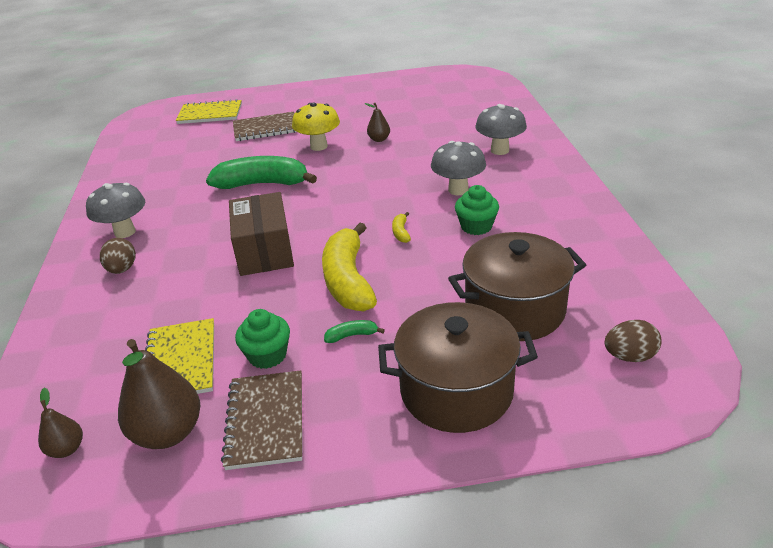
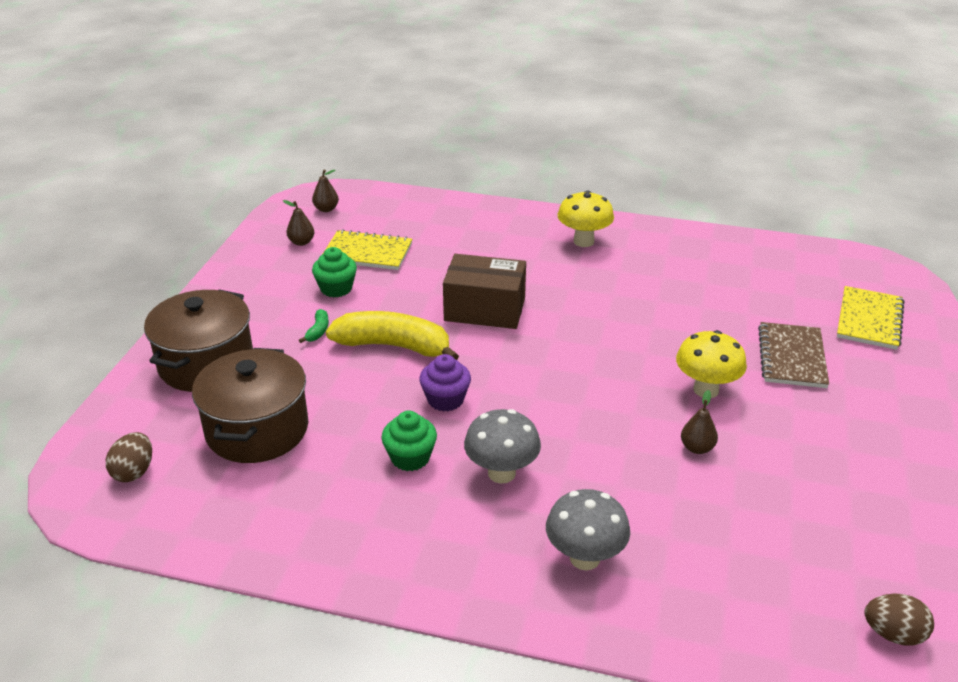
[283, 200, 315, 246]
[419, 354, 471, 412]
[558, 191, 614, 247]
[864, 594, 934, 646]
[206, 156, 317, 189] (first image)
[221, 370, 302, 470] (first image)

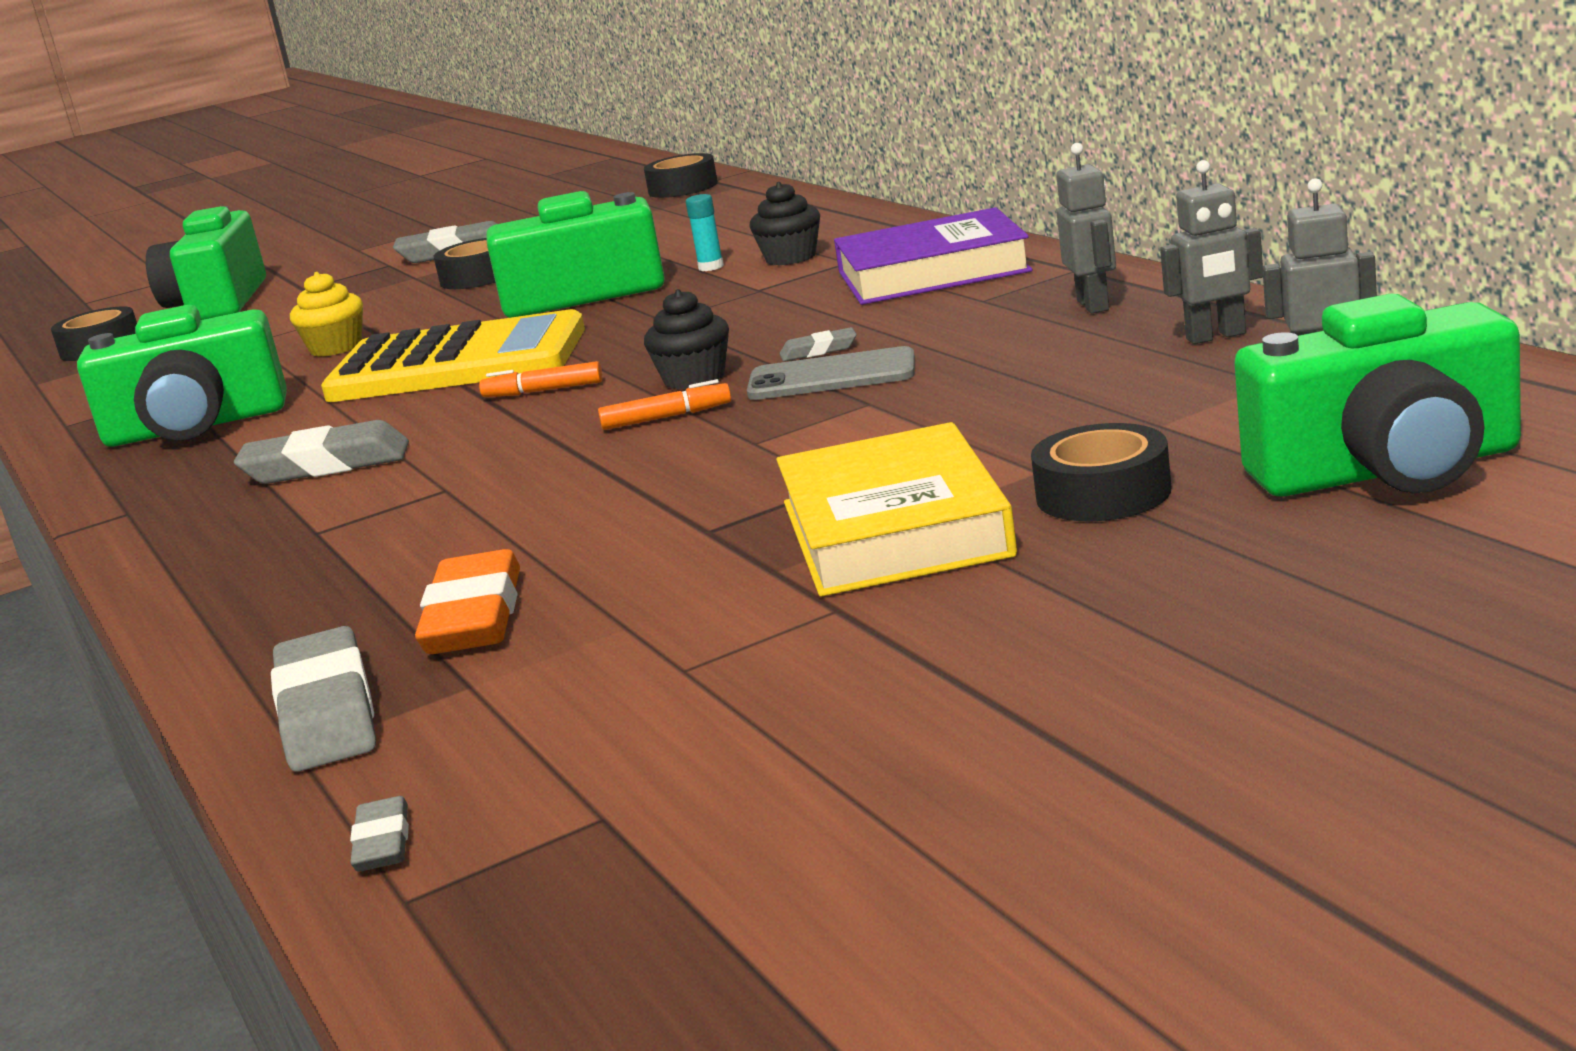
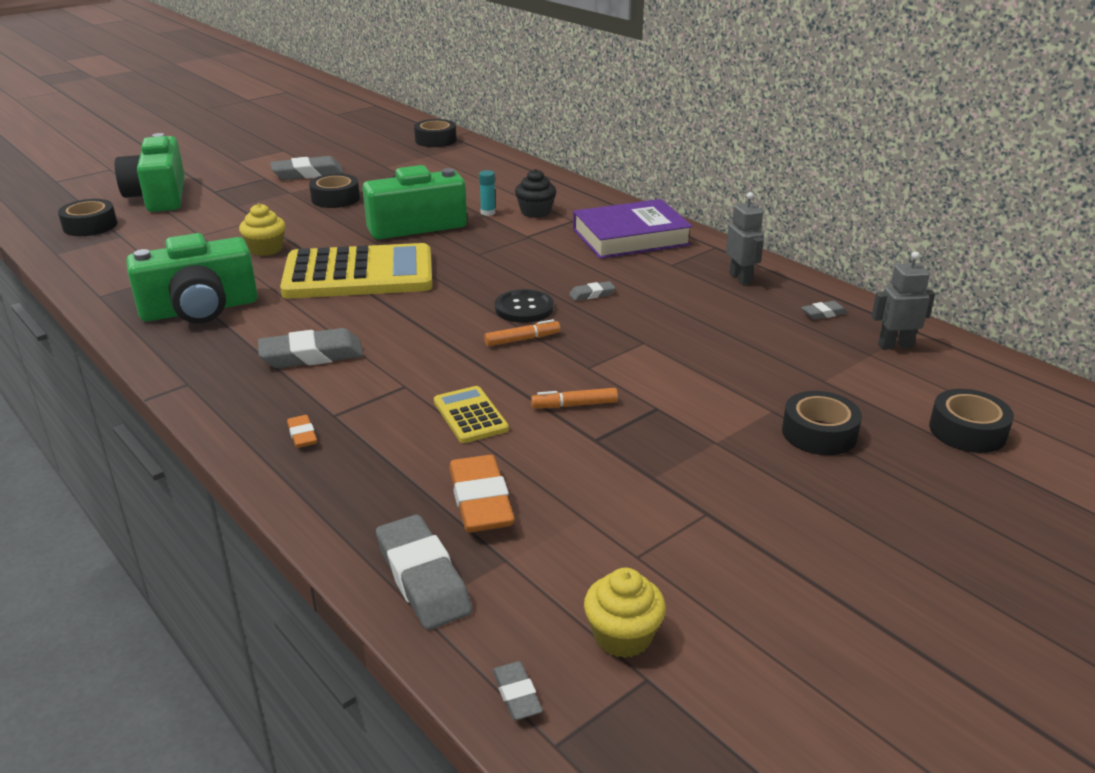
[287, 415, 317, 448]
[434, 386, 509, 443]
[495, 289, 554, 323]
[531, 388, 618, 408]
[584, 568, 666, 658]
[801, 301, 847, 320]
[929, 389, 1014, 453]
[747, 346, 915, 400] (first image)
[776, 422, 1017, 597] (first image)

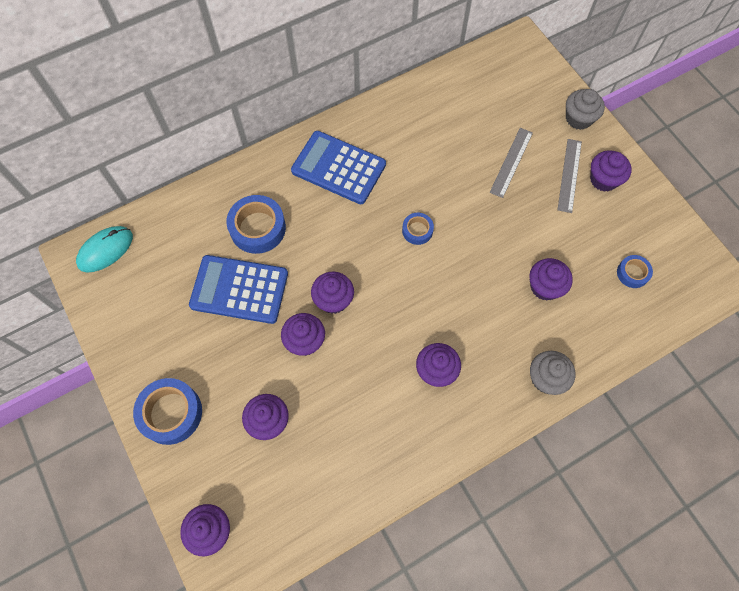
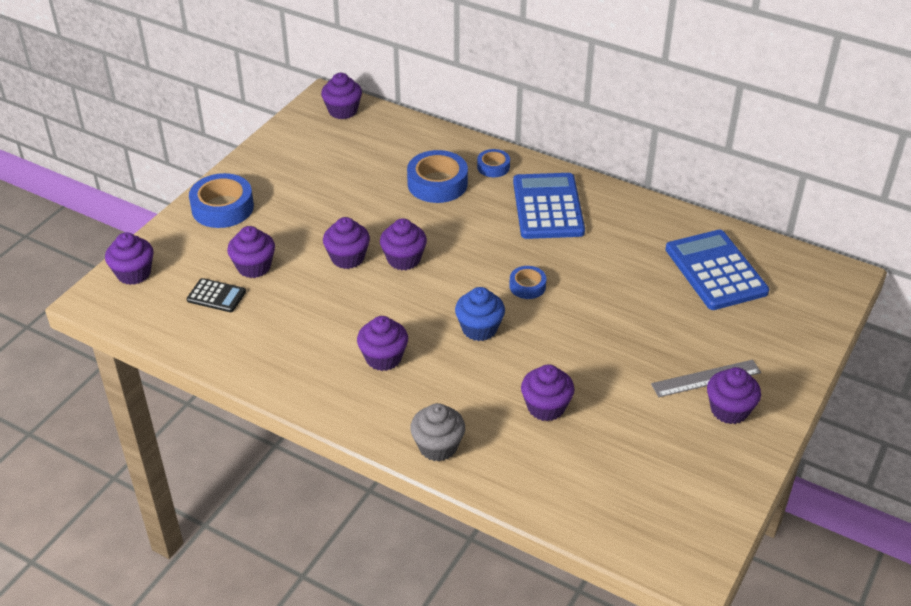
[186, 278, 246, 312]
[321, 73, 362, 119]
[455, 287, 505, 341]
[477, 149, 510, 177]
[665, 230, 769, 310]
[490, 128, 533, 198] (first image)
[566, 89, 605, 130] (first image)

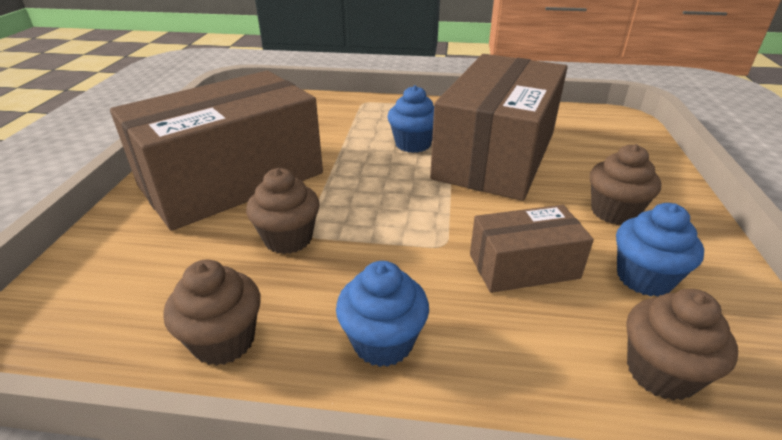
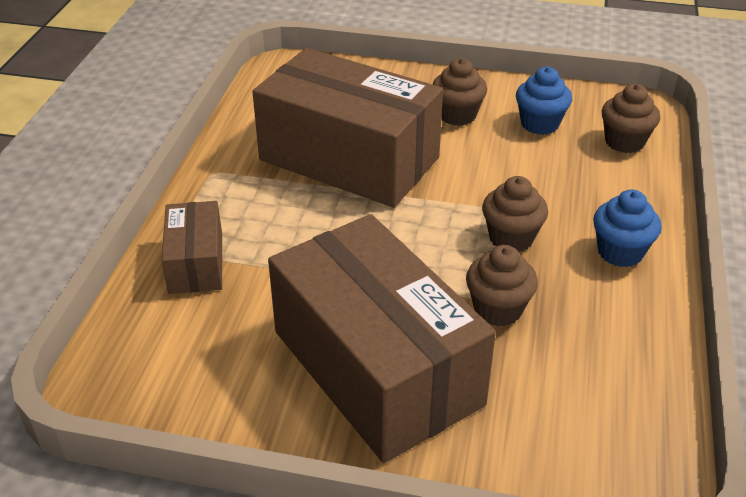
[162, 201, 222, 294]
[482, 176, 548, 252]
[387, 85, 434, 153] (first image)

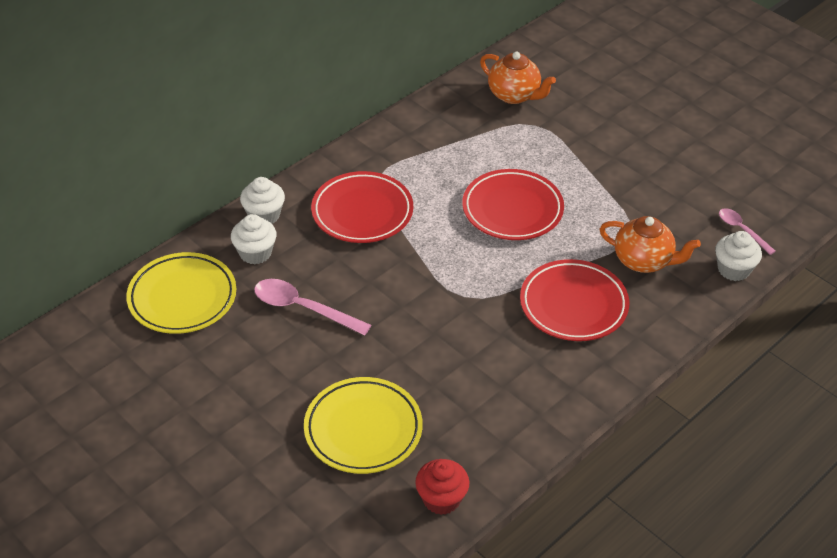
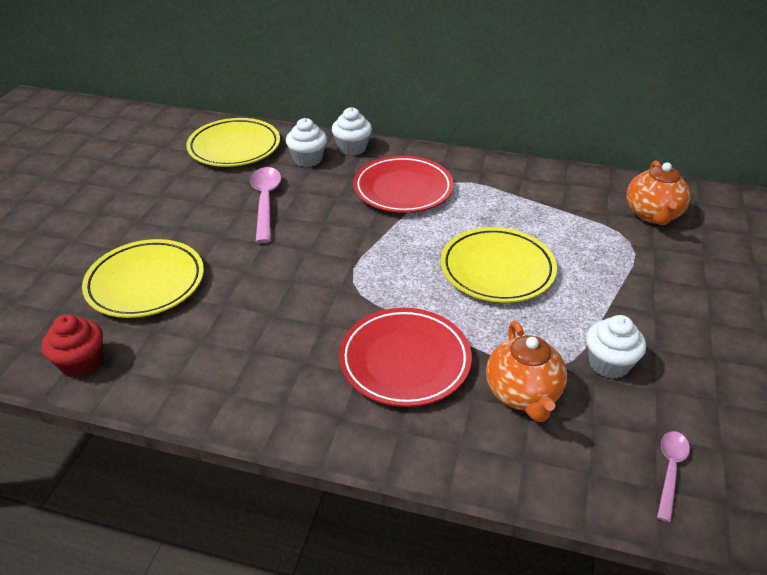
[441, 227, 557, 303]
[586, 315, 646, 379]

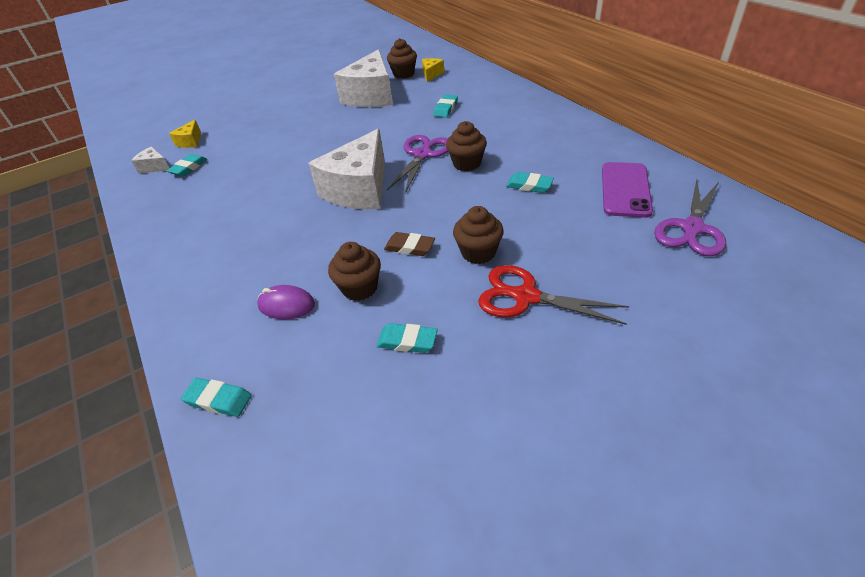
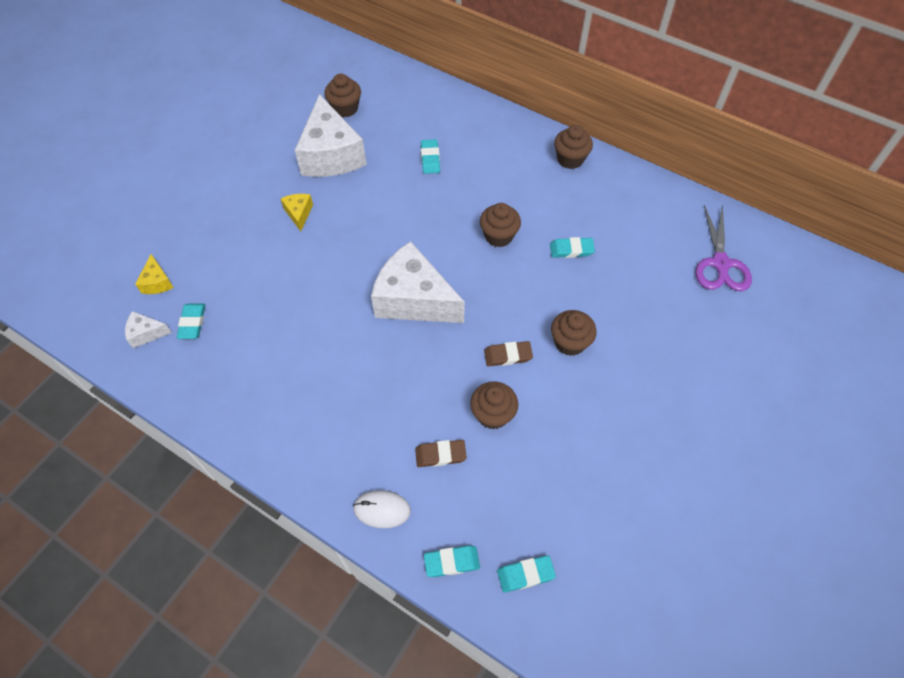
[281, 194, 313, 231]
[353, 490, 411, 528]
[371, 241, 465, 323]
[415, 440, 467, 467]
[497, 555, 556, 592]
[554, 125, 593, 169]
[387, 135, 448, 193] (first image)
[478, 265, 629, 325] (first image)
[602, 162, 653, 218] (first image)

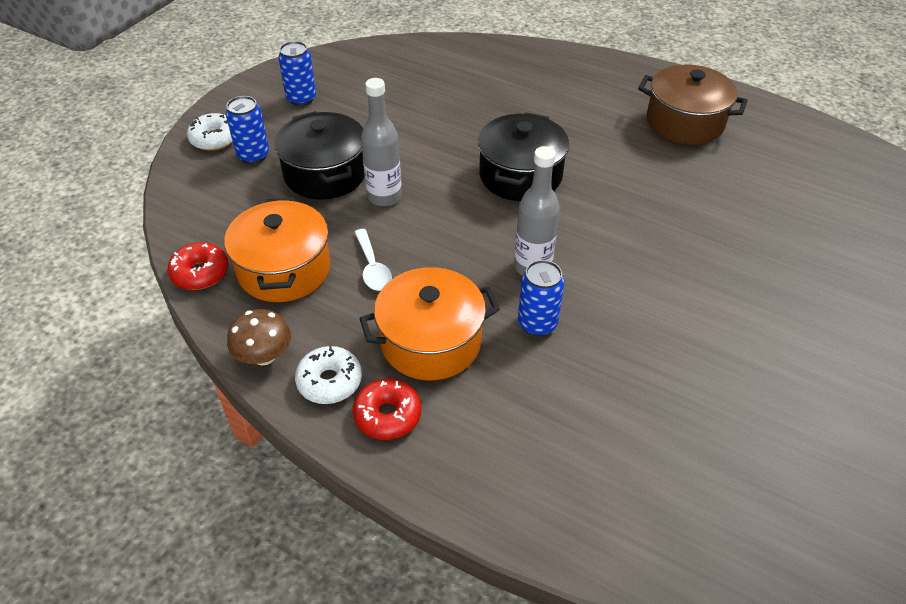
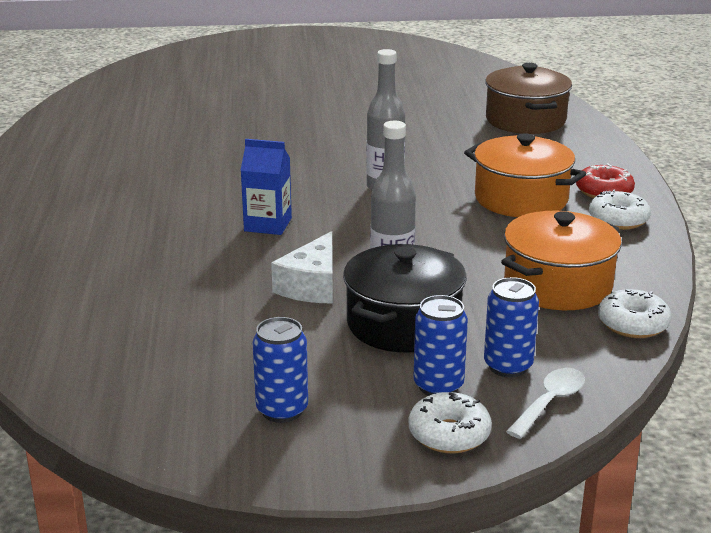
[241, 139, 292, 235]
[271, 231, 333, 304]
[484, 277, 539, 377]
[485, 63, 572, 134]
[506, 368, 585, 439]
[598, 289, 671, 338]
[227, 309, 291, 365] (first image)

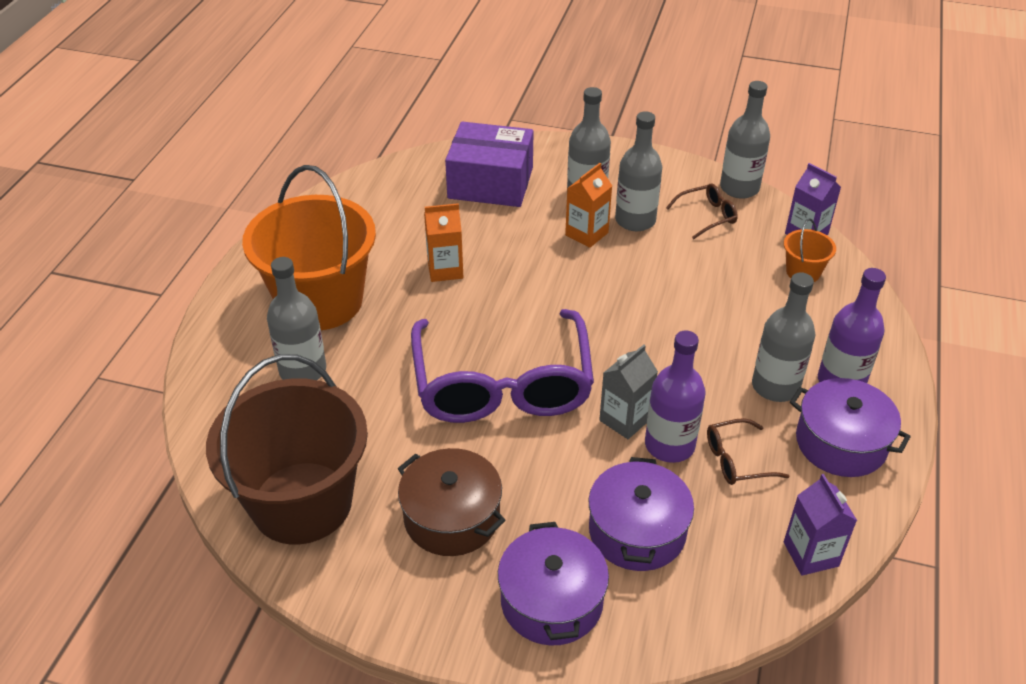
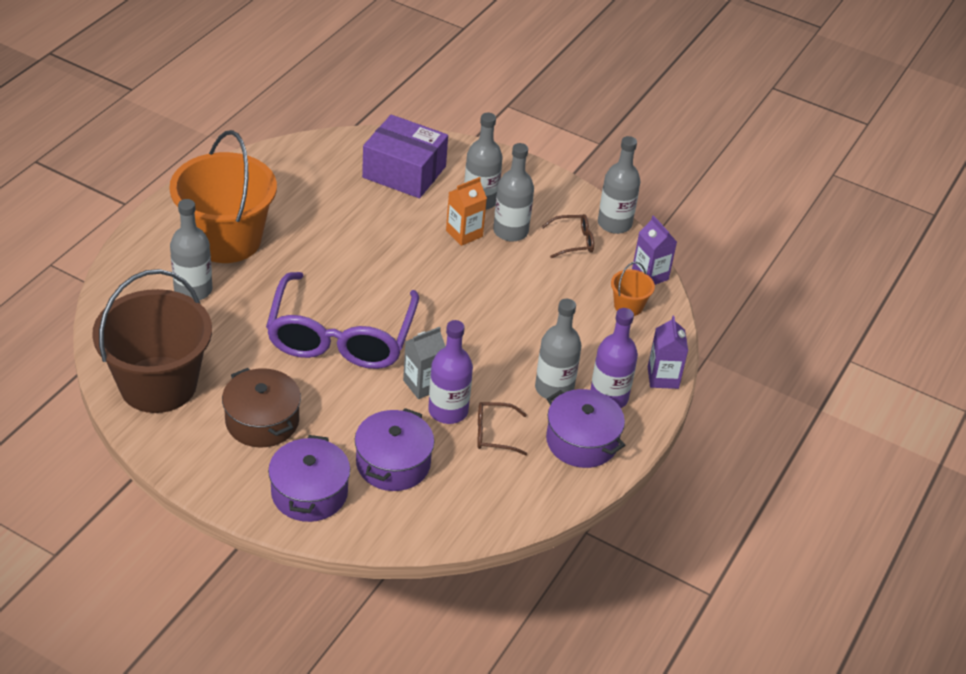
[648, 316, 688, 389]
[424, 203, 464, 282] (first image)

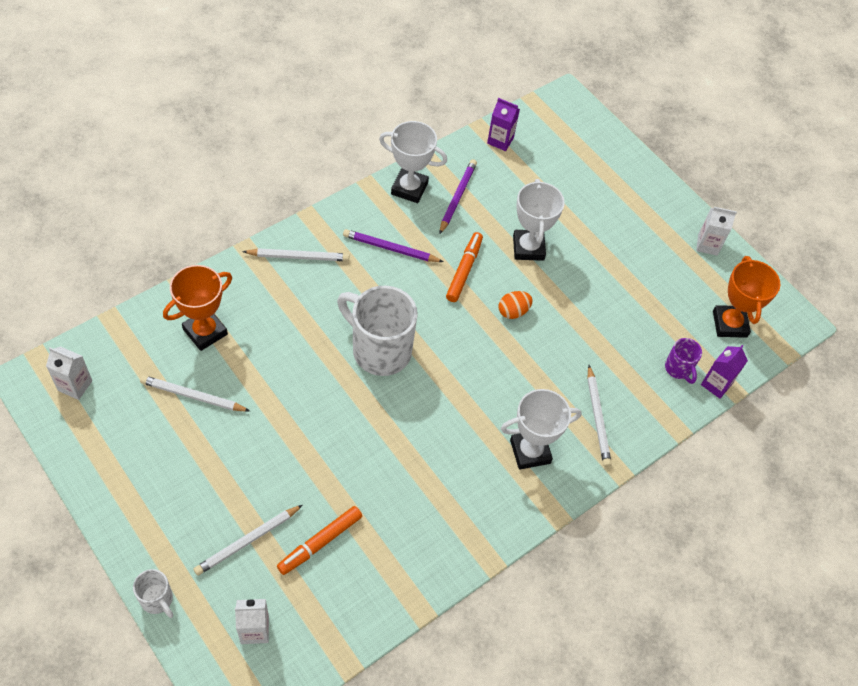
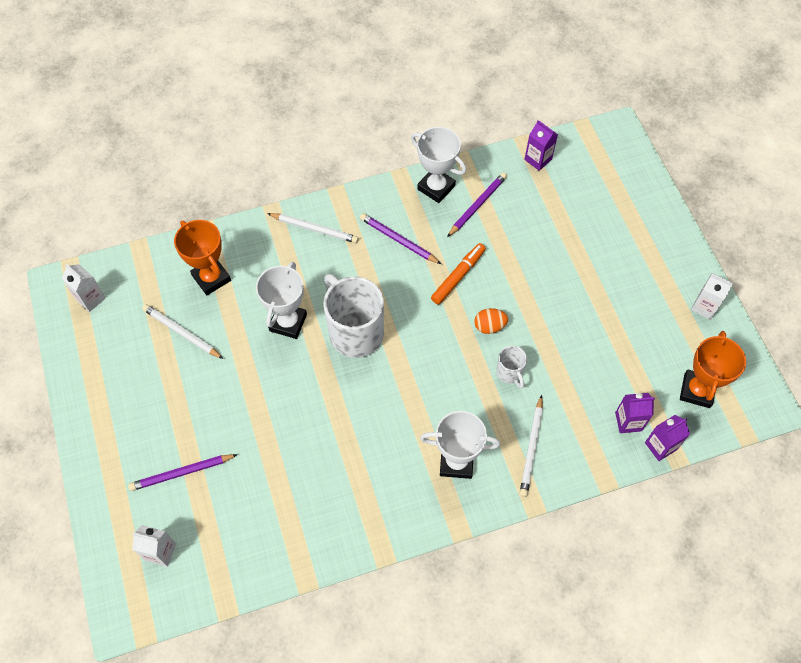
[128, 454, 238, 491]
[174, 220, 231, 295]
[256, 262, 307, 339]
[496, 346, 527, 389]
[615, 393, 655, 433]
[277, 506, 362, 575] (first image)

